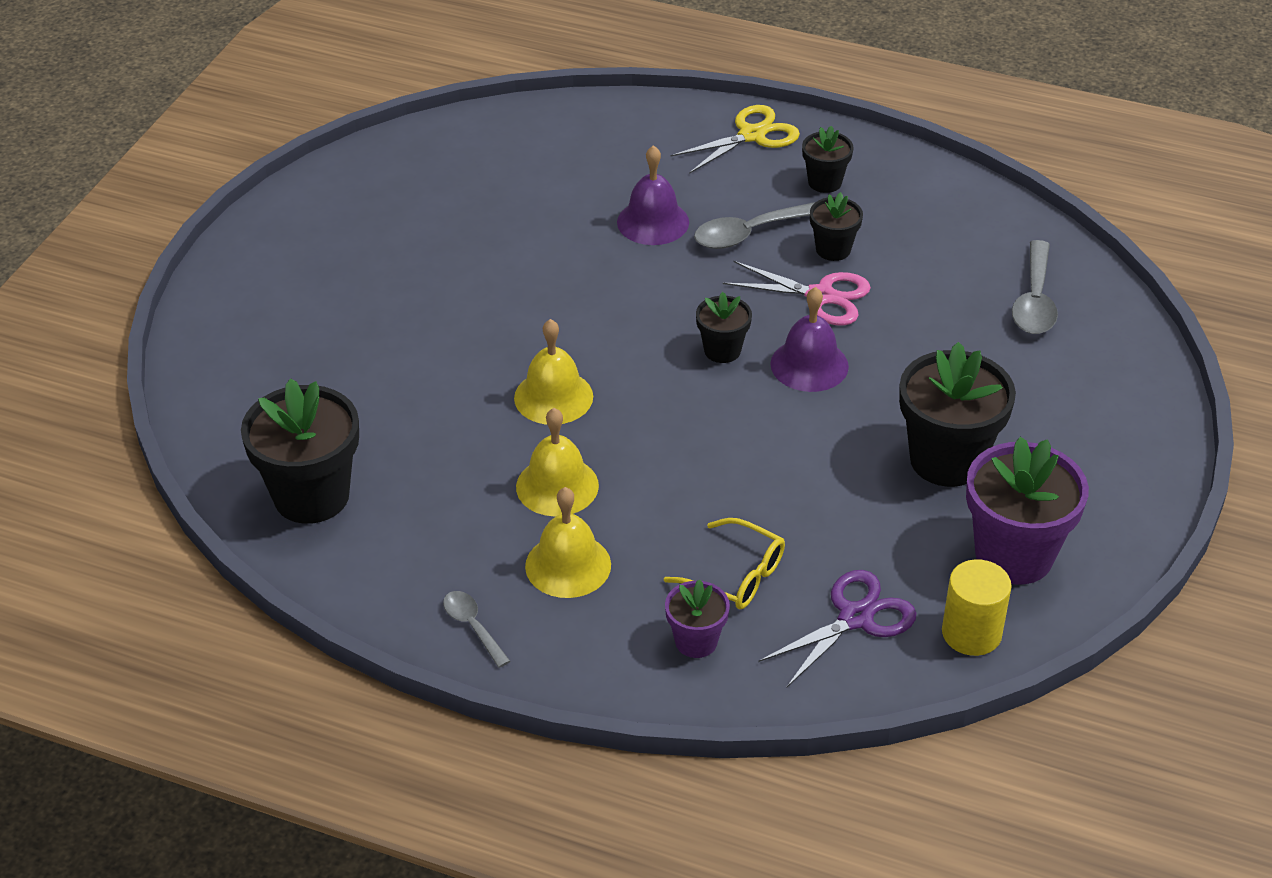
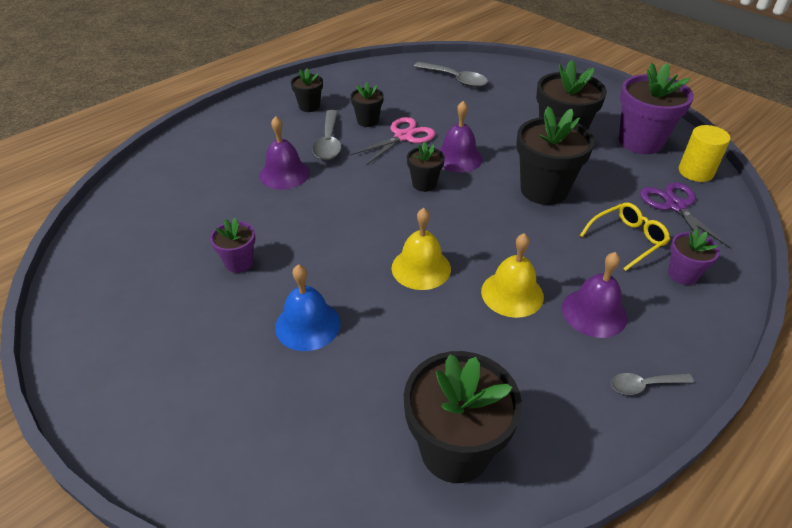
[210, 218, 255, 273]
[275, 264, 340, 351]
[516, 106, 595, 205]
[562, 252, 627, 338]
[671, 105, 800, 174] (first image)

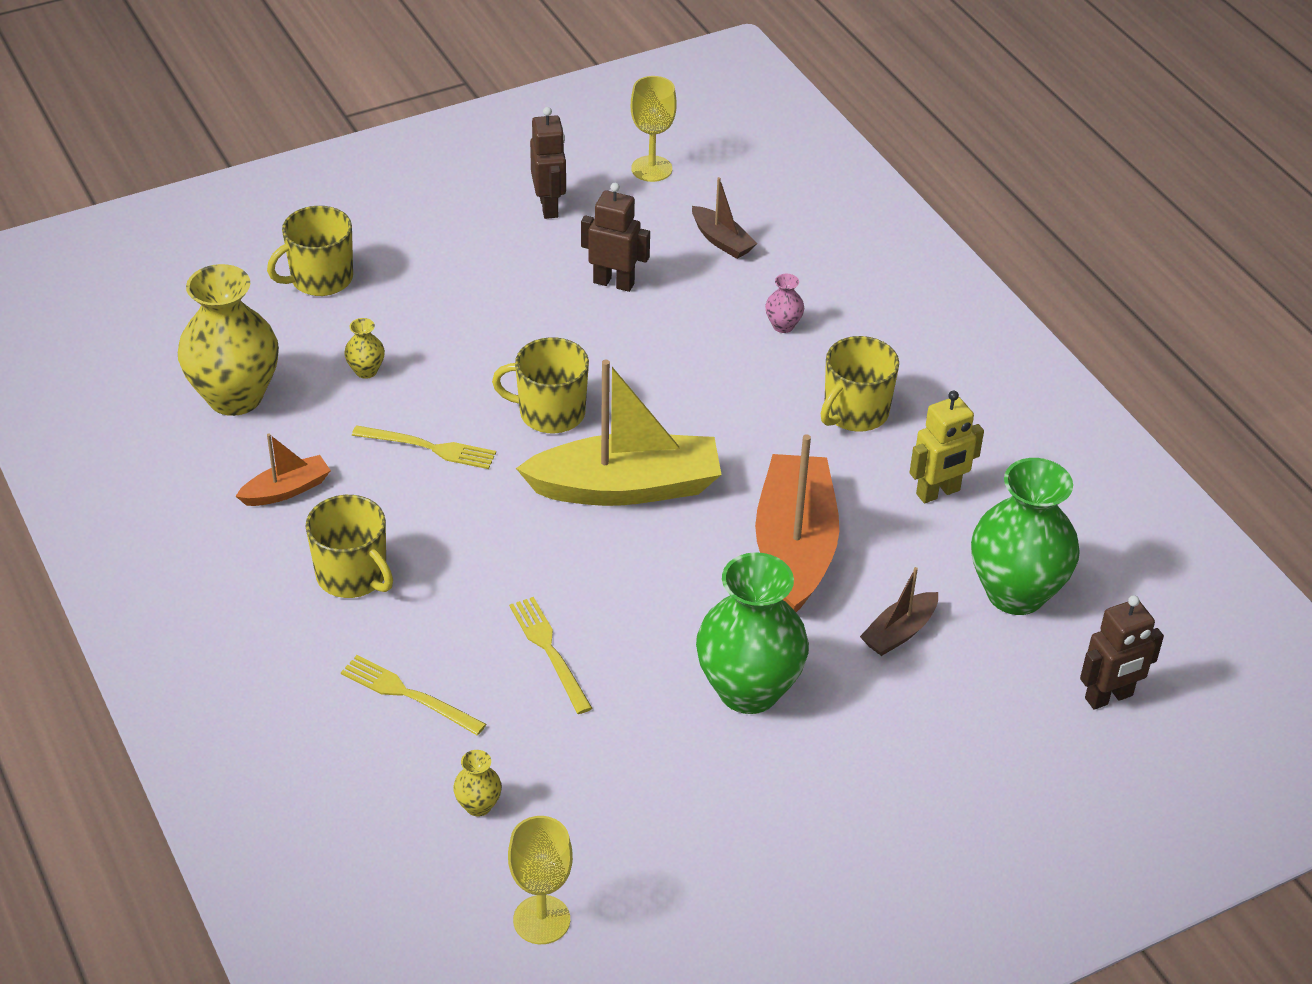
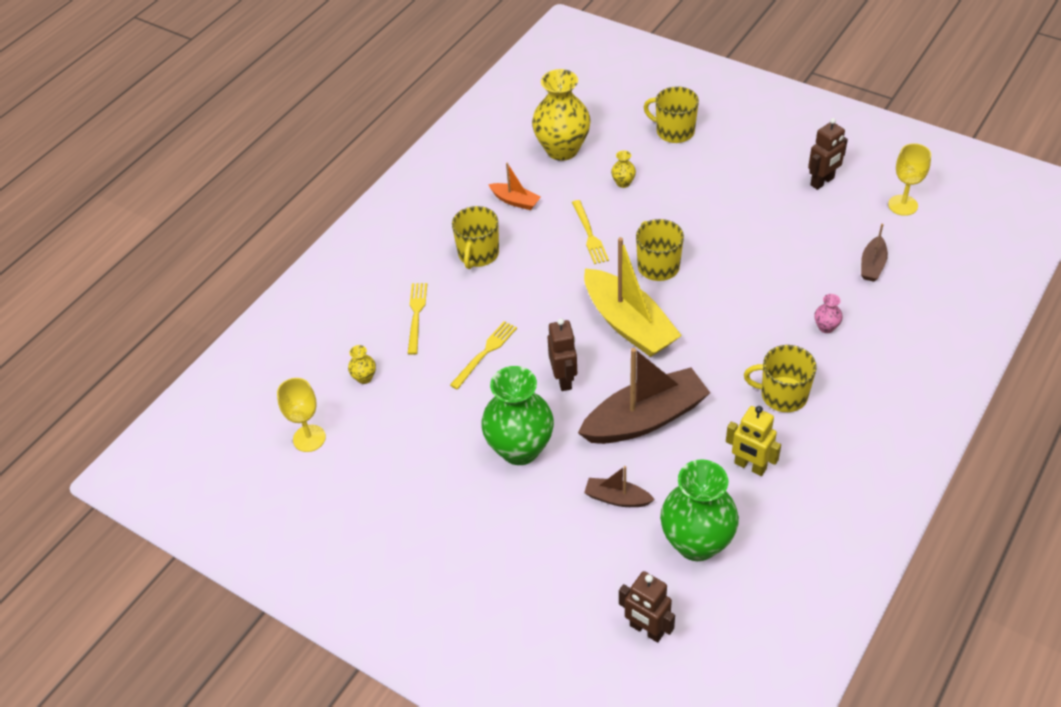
[548, 318, 577, 391]
[578, 348, 710, 444]

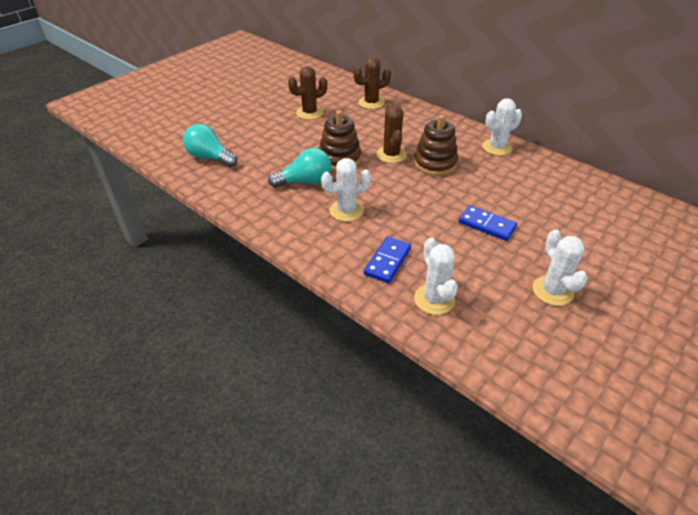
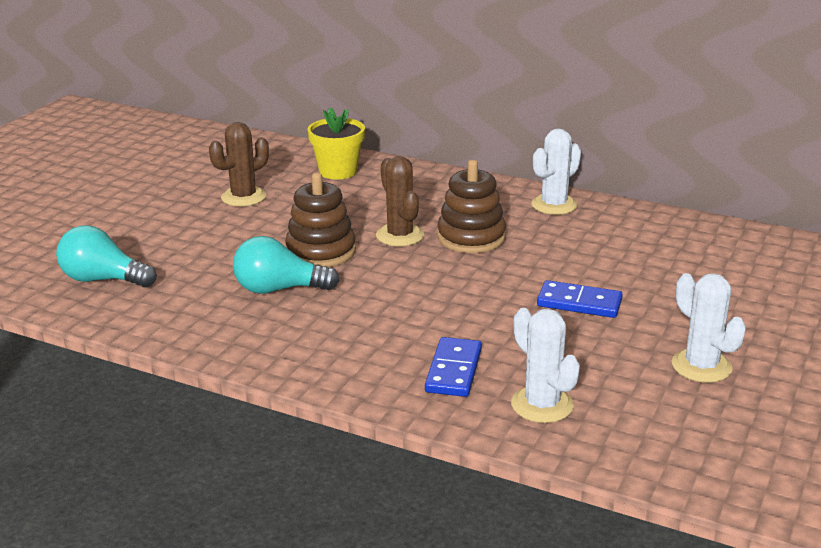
[233, 236, 339, 294]
[307, 107, 365, 180]
[321, 158, 371, 221] (first image)

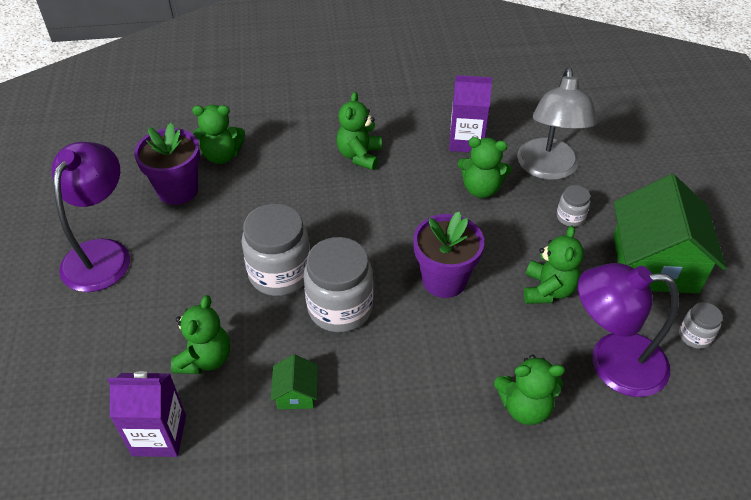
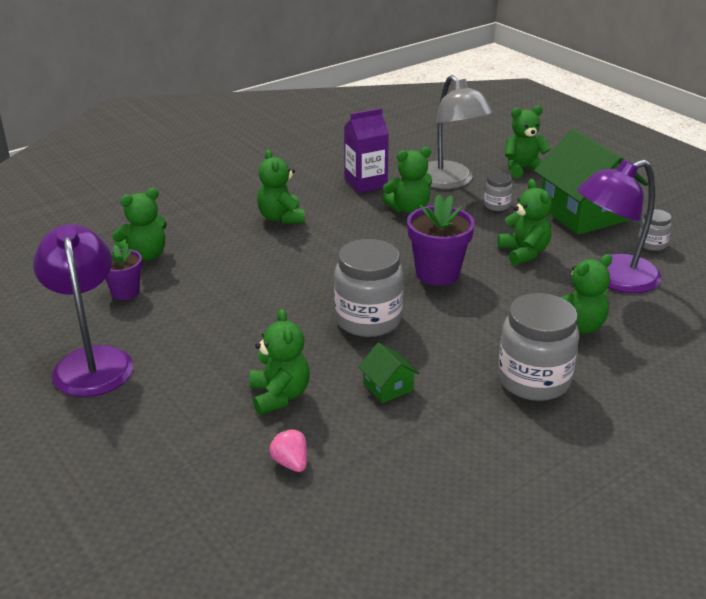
[105, 244, 142, 300]
[269, 430, 307, 472]
[498, 293, 579, 401]
[505, 106, 551, 178]

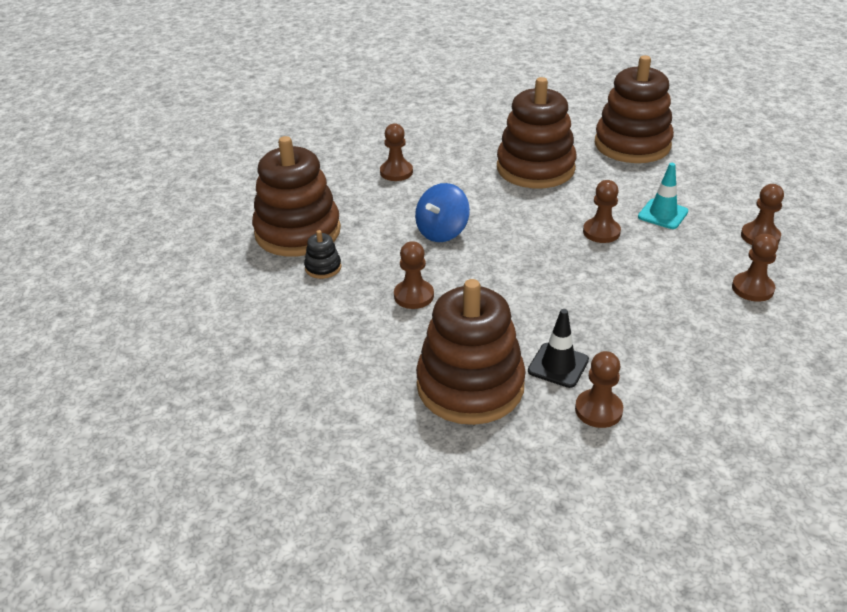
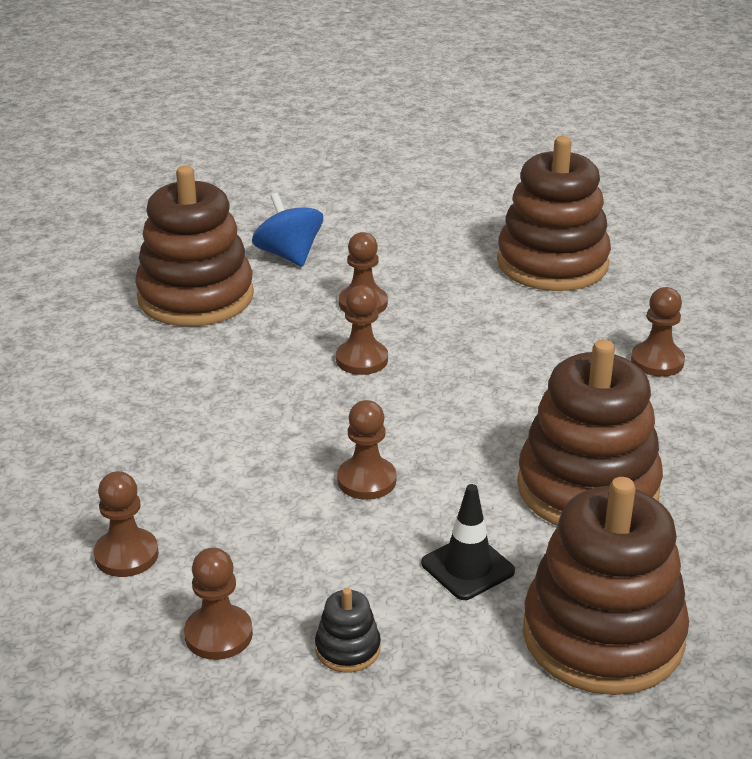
[252, 193, 323, 267]
[315, 588, 381, 673]
[336, 285, 388, 375]
[421, 484, 515, 600]
[638, 163, 688, 229] (first image)

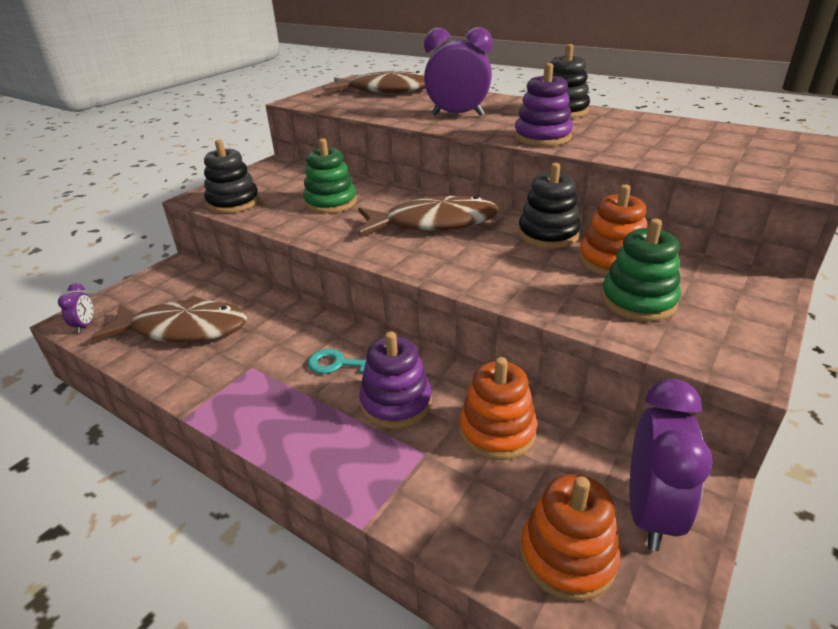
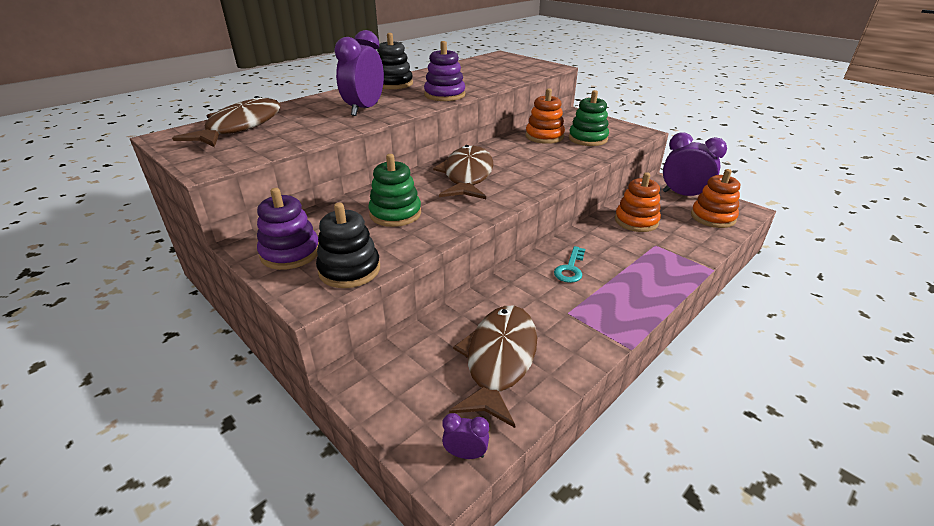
[257, 188, 319, 270]
[518, 163, 581, 248] (first image)

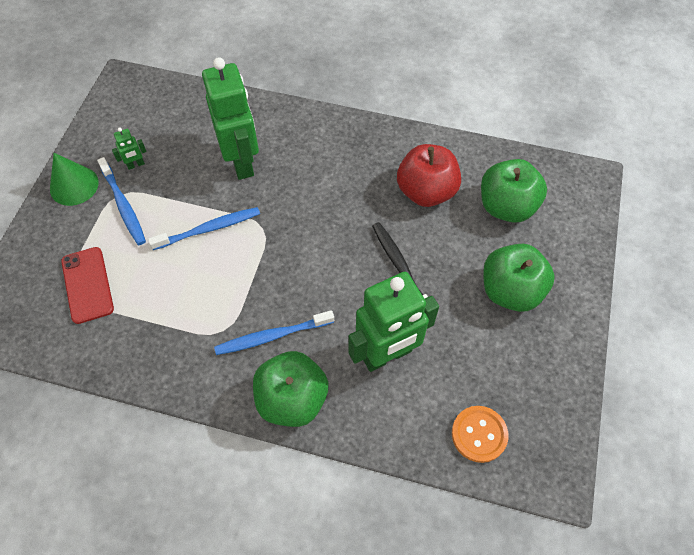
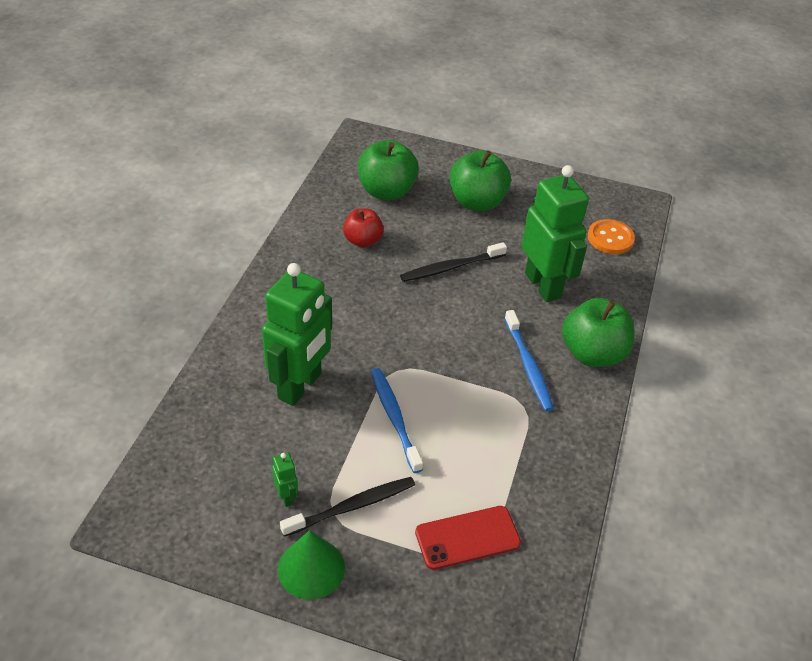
[262, 263, 332, 406]
[280, 477, 415, 537]
[343, 208, 384, 248]

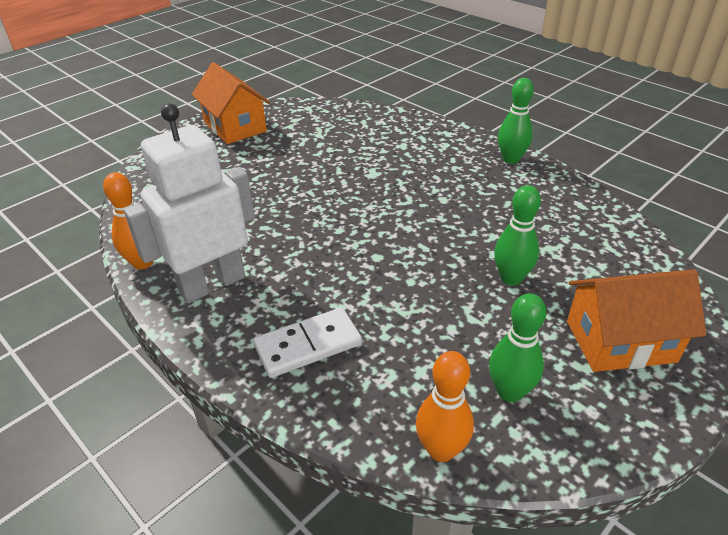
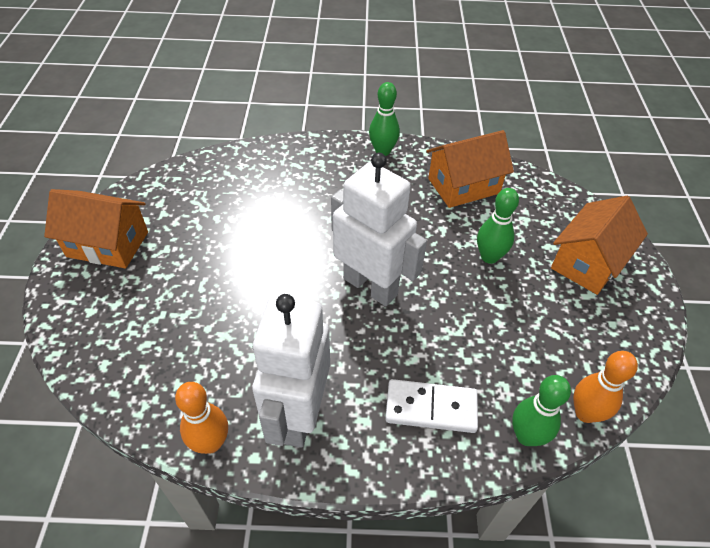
[331, 153, 427, 306]
[385, 379, 478, 433]
[426, 130, 514, 208]
[512, 375, 571, 446]

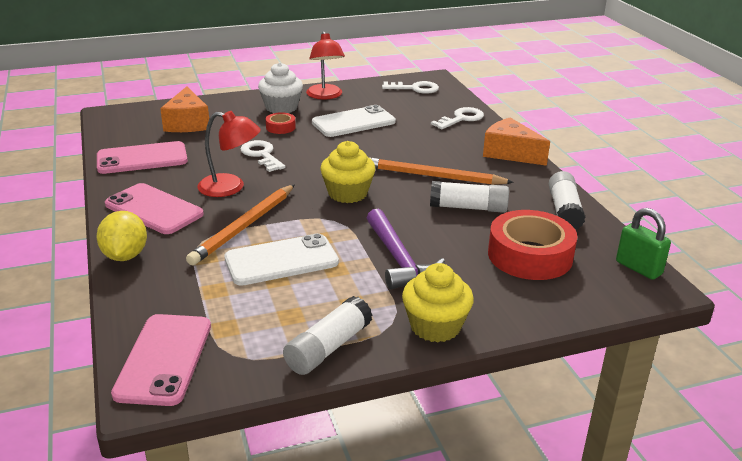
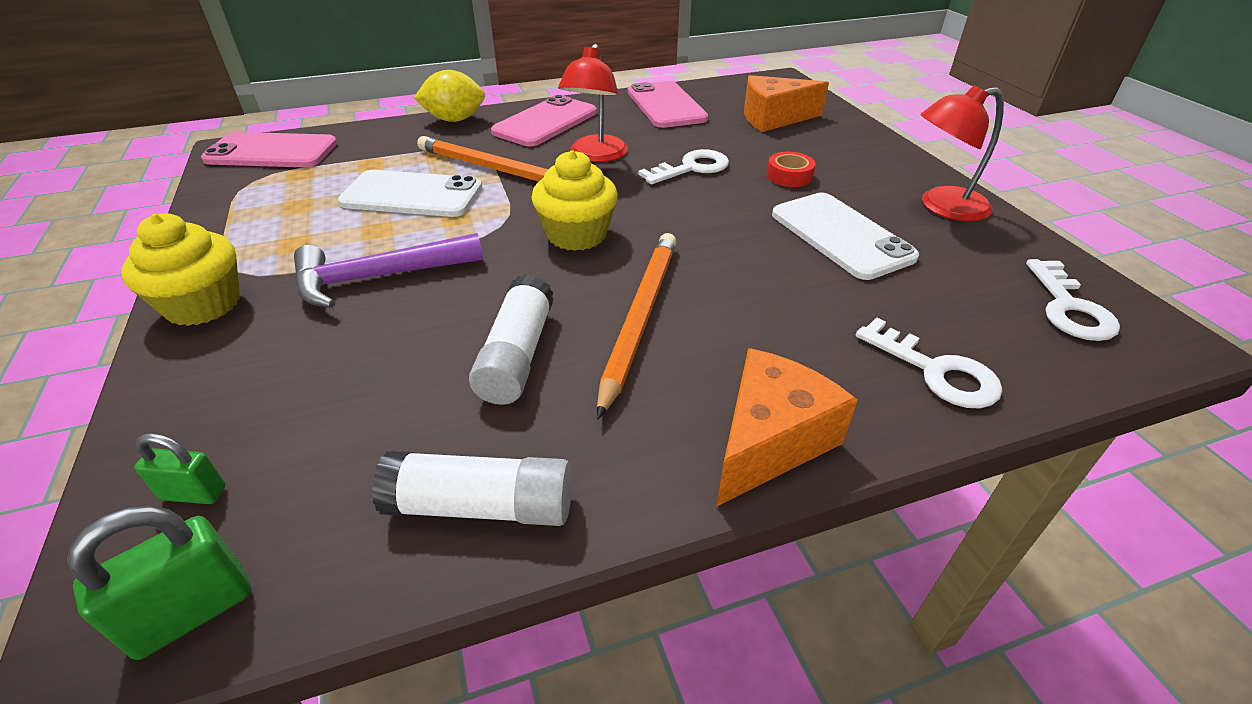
[134, 433, 226, 504]
[338, 170, 482, 217]
[258, 62, 303, 113] (first image)
[283, 296, 372, 375] (first image)
[488, 210, 577, 280] (first image)

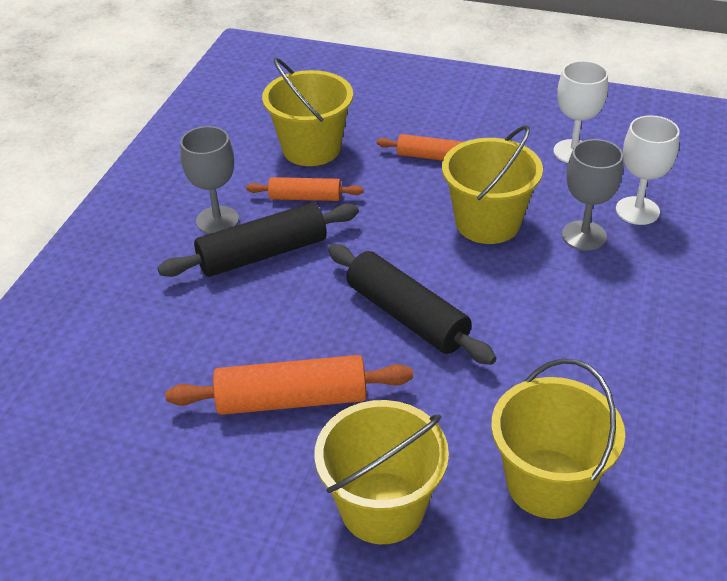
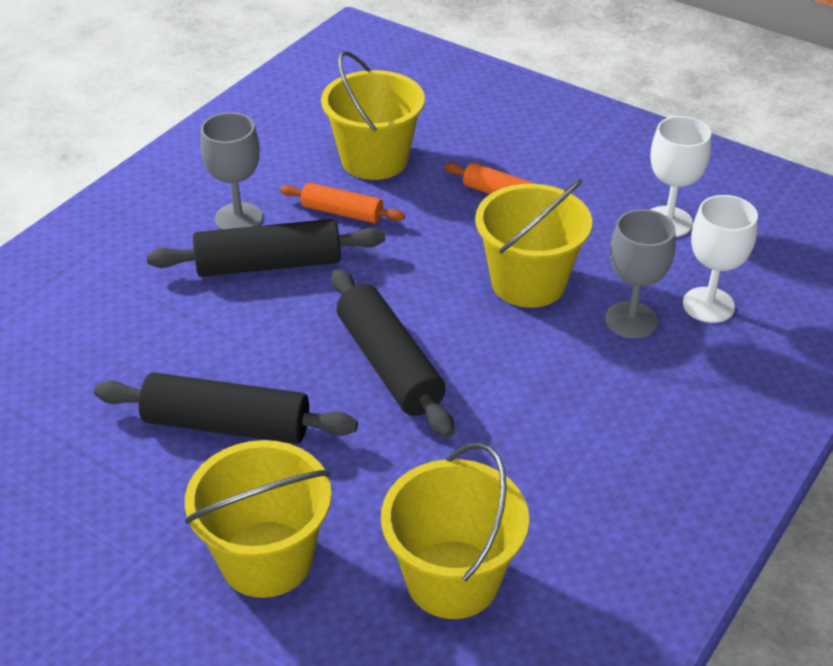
[94, 372, 358, 444]

